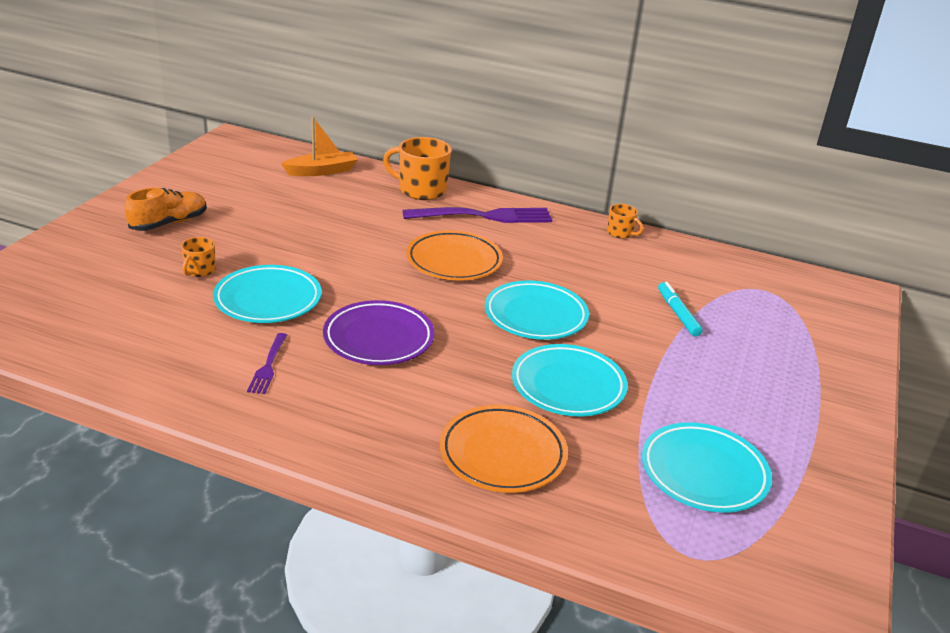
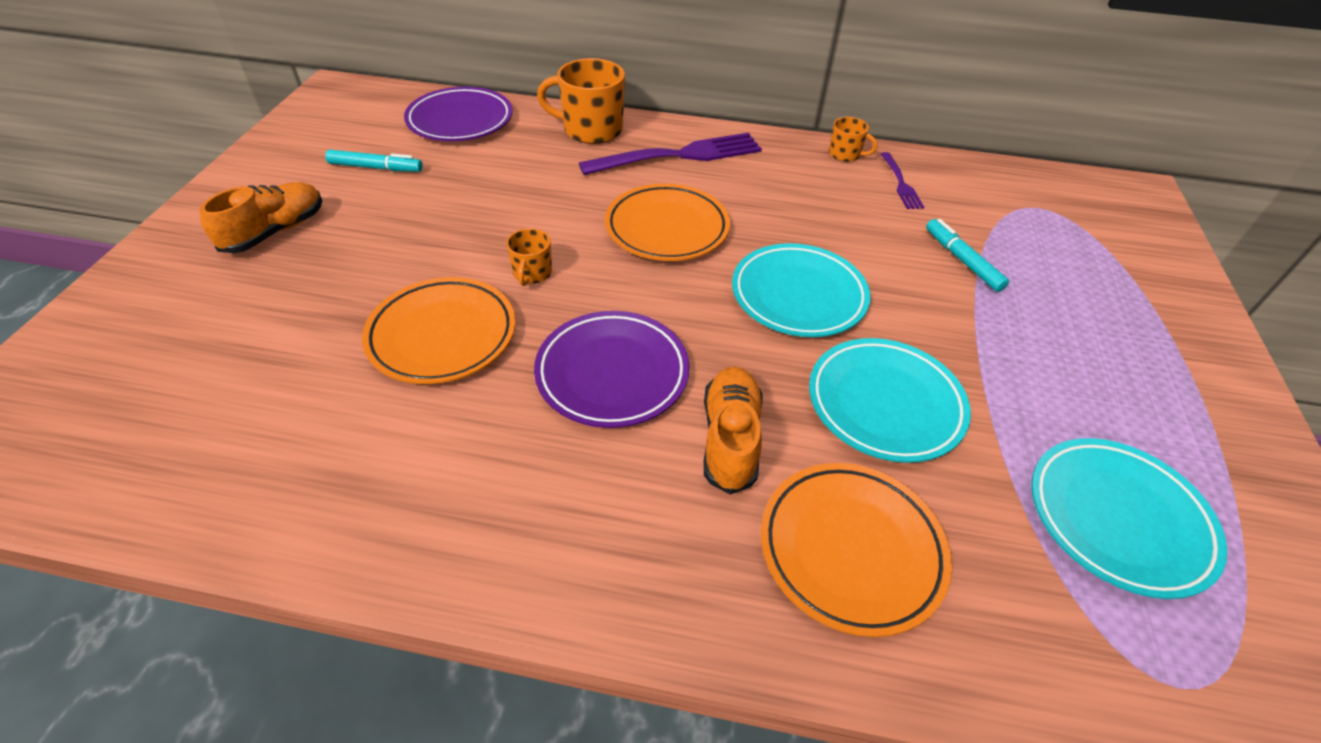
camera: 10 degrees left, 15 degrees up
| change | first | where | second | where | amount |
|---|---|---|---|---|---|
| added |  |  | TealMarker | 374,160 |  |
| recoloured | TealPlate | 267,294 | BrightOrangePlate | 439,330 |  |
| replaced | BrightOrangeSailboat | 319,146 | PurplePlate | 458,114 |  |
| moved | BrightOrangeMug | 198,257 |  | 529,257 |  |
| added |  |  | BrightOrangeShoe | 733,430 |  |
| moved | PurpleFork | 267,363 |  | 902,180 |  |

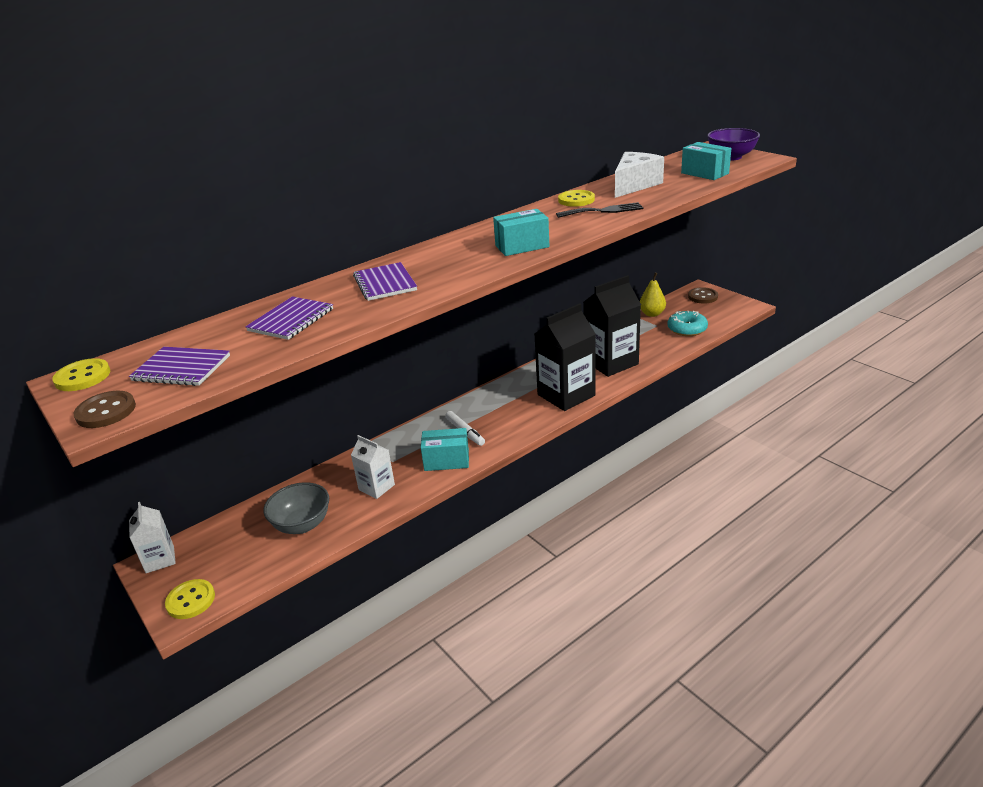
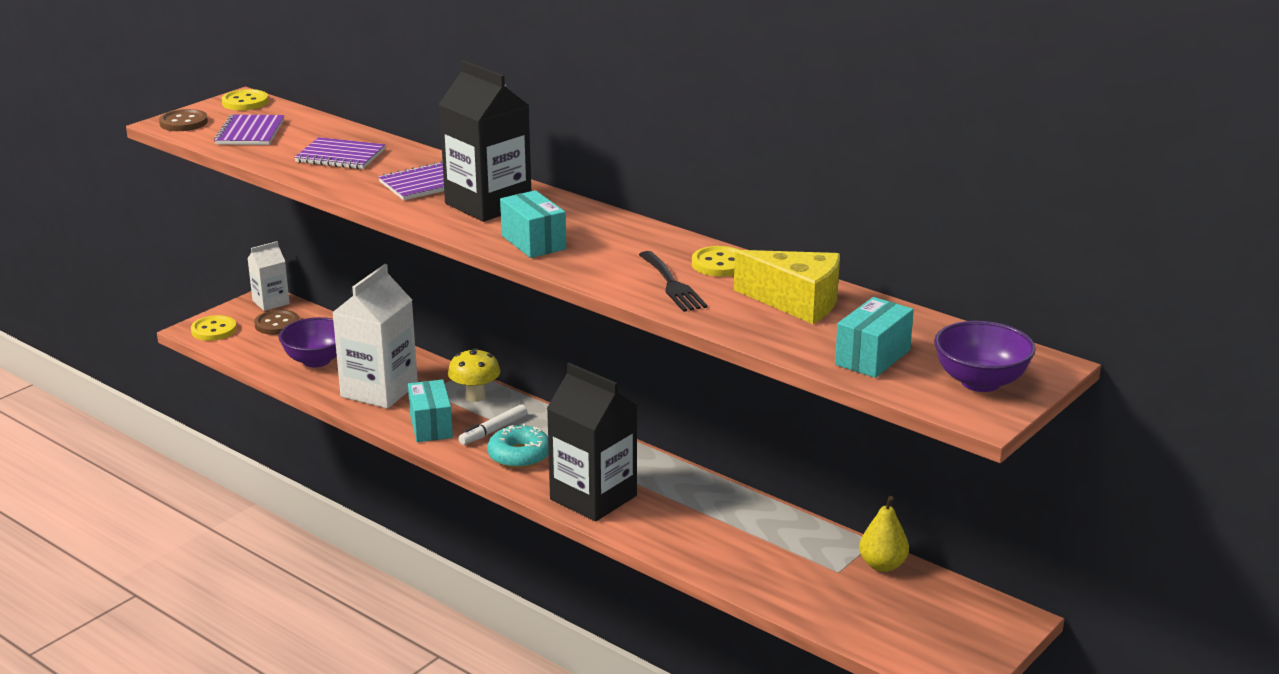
camera: 75 degrees right, 5 degrees down
| change | first | where | second | where | amount |
|---|---|---|---|---|---|
| moved | DarkBrownShirtButton | 703,295 |  | 276,322 |  |
| recoloured | AshGreyBowl | 296,508 | PurpleBowl | 308,342 |  |
| resized | PureWhiteCarton | 373,467 |  | 375,336 | x1.82 |
| moved | BlackCarton | 612,326 |  | 485,141 |  |
| added |  |  | YellowToadstool | 474,375 |  |
| moved | TealGlazedDonut | 688,323 |  | 518,446 |  |
| recoloured | PureWhiteCheese | 639,175 | YellowCheese | 787,287 |  |

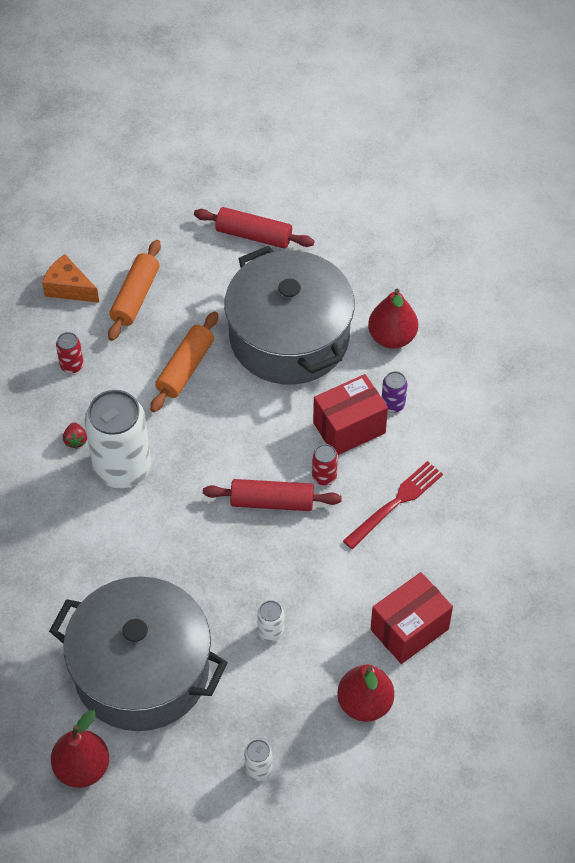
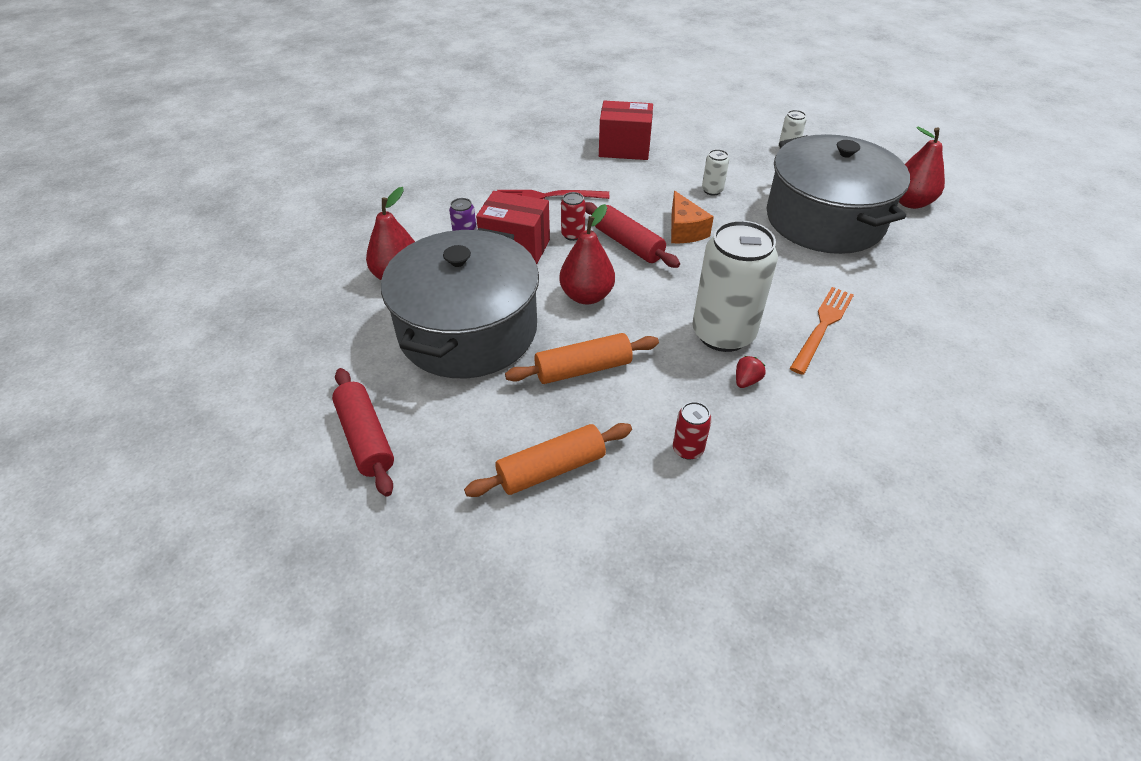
camera: 135 degrees left, 10 degrees down
| change | first | where | second | where | amount |
|---|---|---|---|---|---|
| moved | ScarletPear | 365,693 |  | 587,254 |  |
| moved | BrightOrangeCheese | 70,278 |  | 692,217 |  |
| added |  |  | BrightOrangeFork | 822,331 |  |

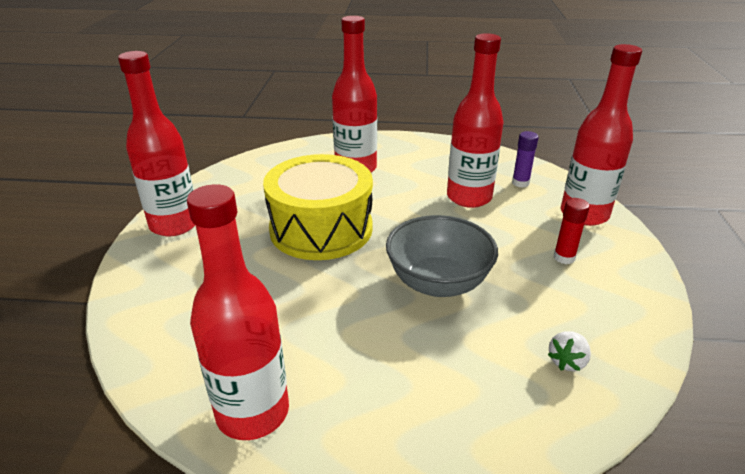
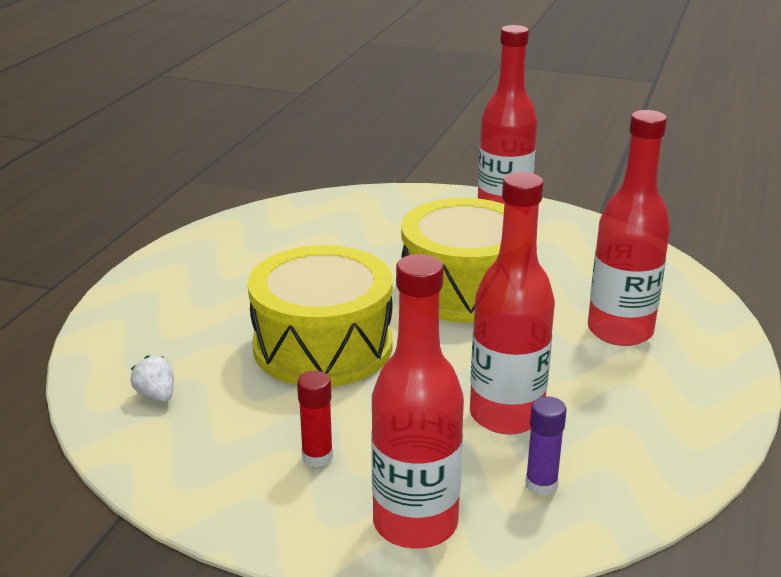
camera: 105 degrees right, 5 degrees down
| change | first | where | second | where | amount |
|---|---|---|---|---|---|
| replaced | AshGreyBowl | 442,256 | YellowToyDrum | 320,316 |  |
| removed | ScarletFlask | 238,312 |  |  |  |

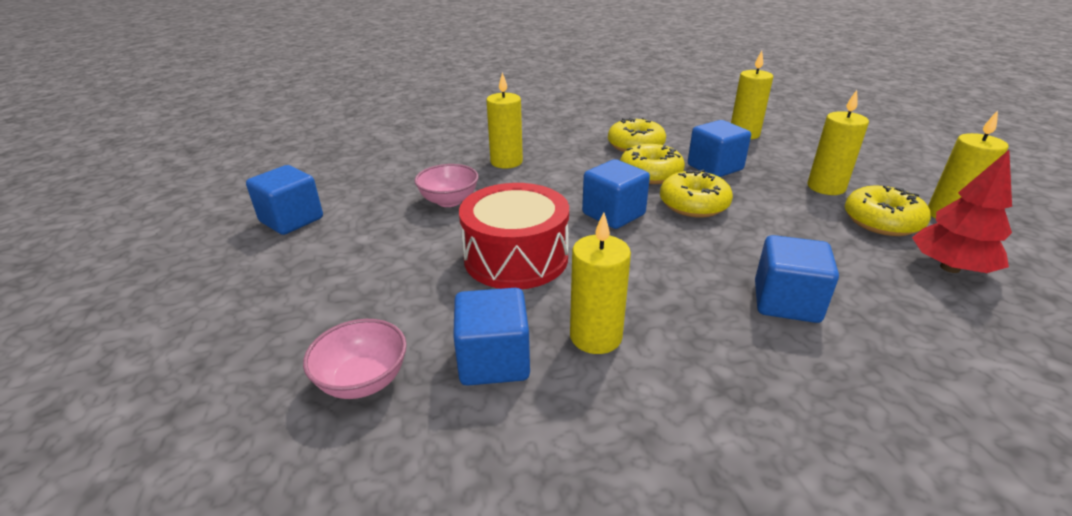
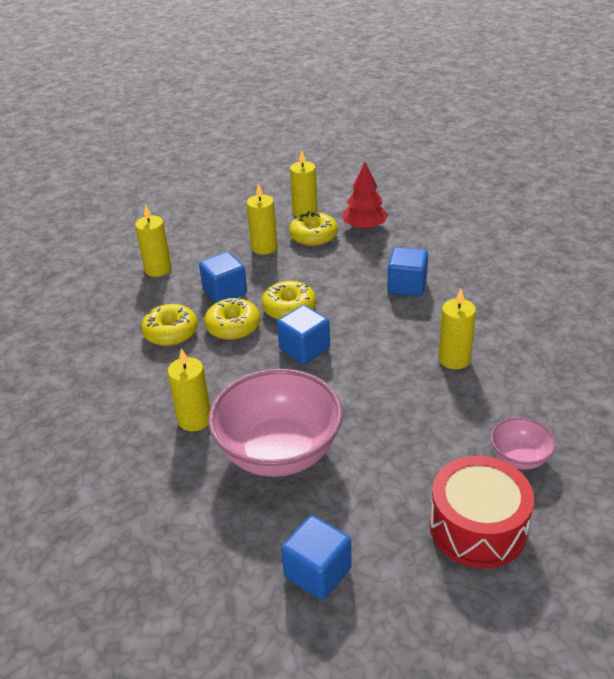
camera: 90 degrees left, 5 degrees up
| change | first | where | second | where | amount |
|---|---|---|---|---|---|
| resized | PinkBowl | 446,185 |  | 275,423 | x2.13 |
| moved | ScarletToyDrum | 514,236 |  | 482,512 |  |
| removed | RoyalBlueCube | 491,337 |  |  |  |

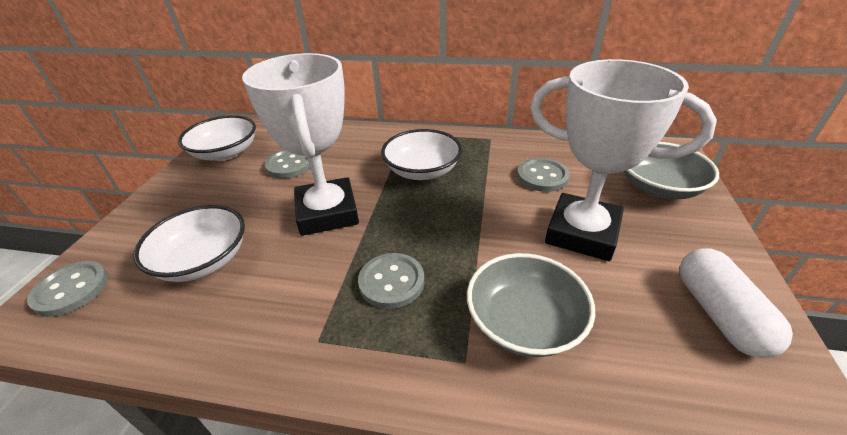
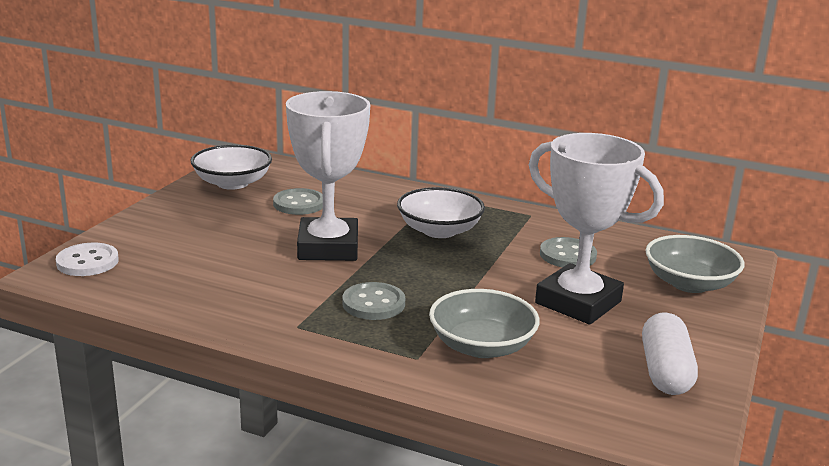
camera: 10 degrees right, 15 degrees down
| change | first | where | second | where | amount |
|---|---|---|---|---|---|
| recoloured | AshGreyShirtButton | 67,289 | PureWhiteShirtButton | 87,259 |  |
| removed | PureWhiteBowl | 189,243 |  |  |  |

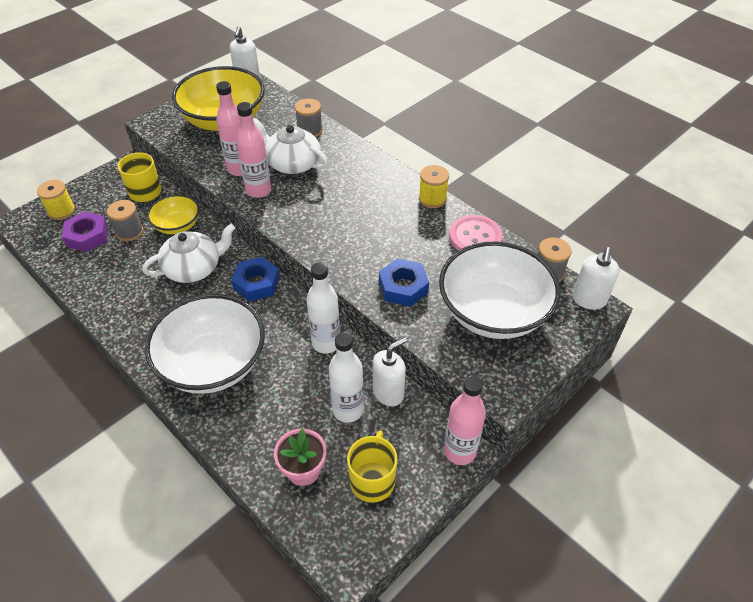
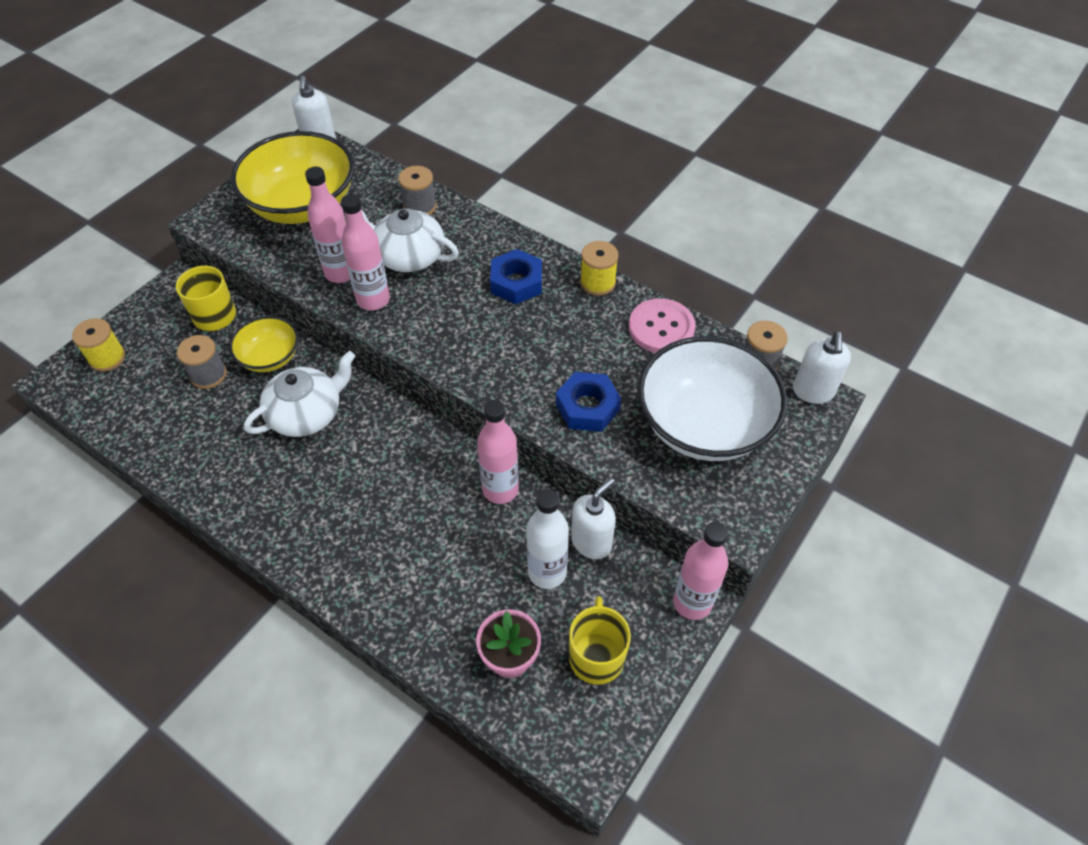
camera: 10 degrees left, 5 degrees up
| change | first | where | second | where | amount |
|---|---|---|---|---|---|
| recoloured | PureWhiteFlask | 323,308 | PinkFlask | 498,452 |  |
| moved | RoyalBlueNut | 255,279 |  | 516,276 |  |
| removed | PurpleNut | 85,231 |  |  |  |
| removed | PureWhiteBowl | 205,344 |  |  |  |

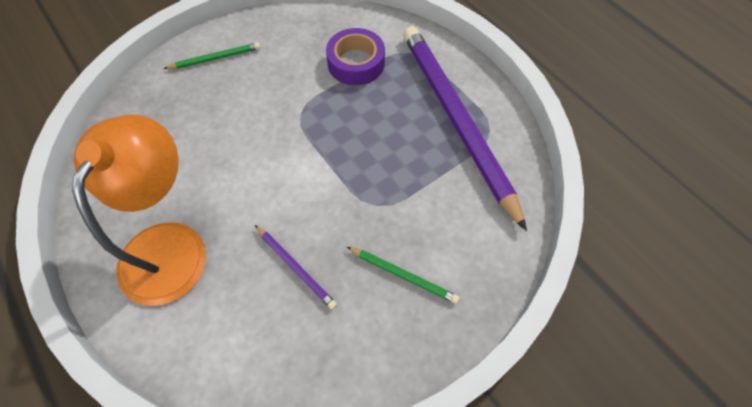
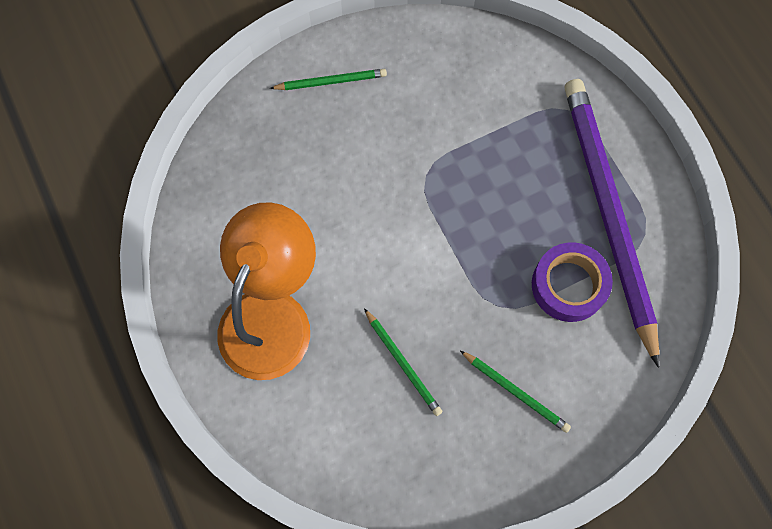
camera: 10 degrees right, 10 degrees up
| change | first | where | second | where | amount |
|---|---|---|---|---|---|
| recoloured | PurpleWoodenPencil | 296,267 | LeafGreenWoodenPencil | 403,362 |  |
| moved | PurpleStickyTape | 355,56 |  | 572,282 |  |

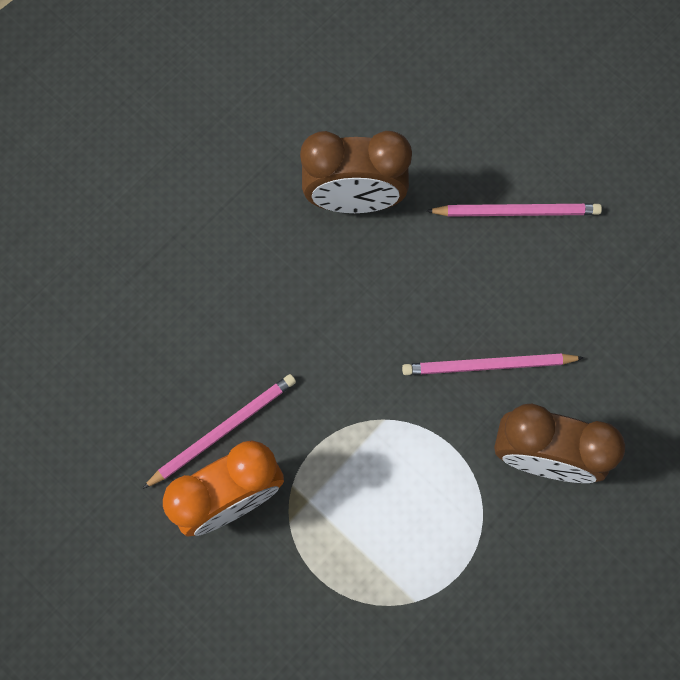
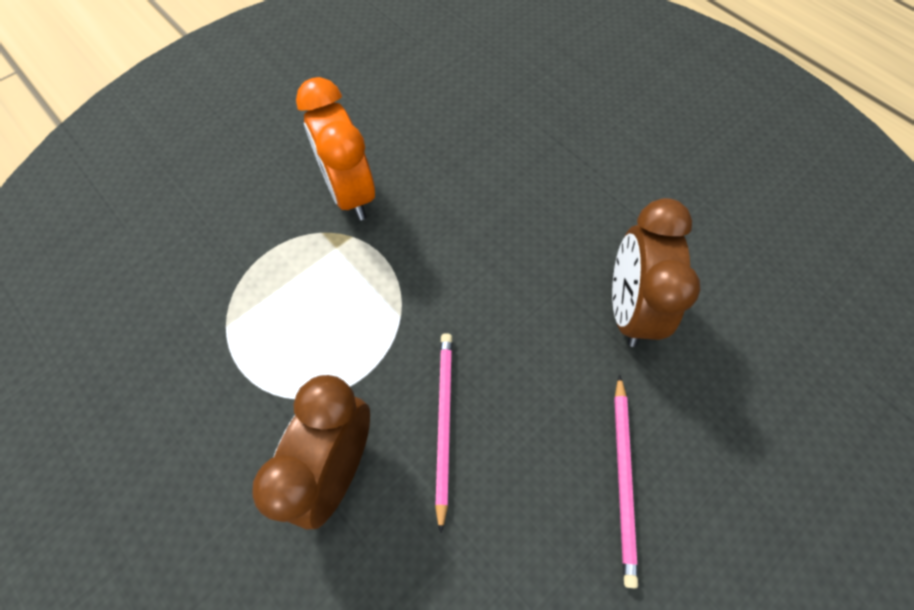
camera: 95 degrees right, 10 degrees down
| change | first | where | second | where | amount |
|---|---|---|---|---|---|
| removed | PinkWoodenPencil | 219,431 |  |  |  |

